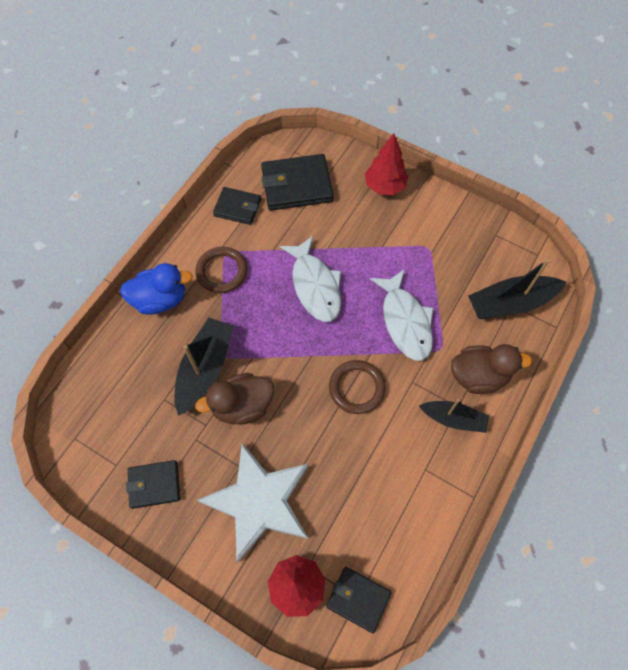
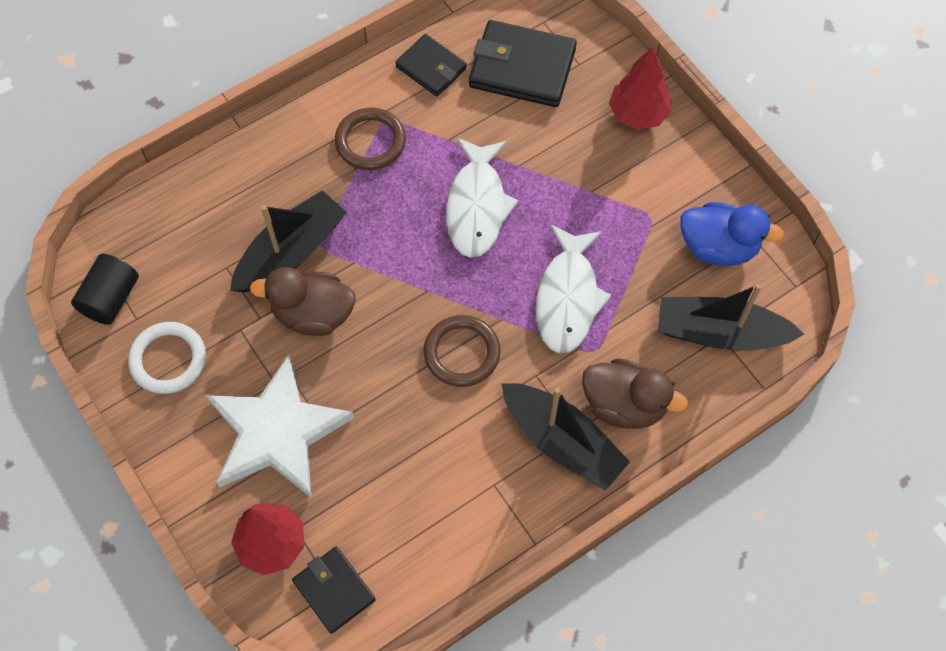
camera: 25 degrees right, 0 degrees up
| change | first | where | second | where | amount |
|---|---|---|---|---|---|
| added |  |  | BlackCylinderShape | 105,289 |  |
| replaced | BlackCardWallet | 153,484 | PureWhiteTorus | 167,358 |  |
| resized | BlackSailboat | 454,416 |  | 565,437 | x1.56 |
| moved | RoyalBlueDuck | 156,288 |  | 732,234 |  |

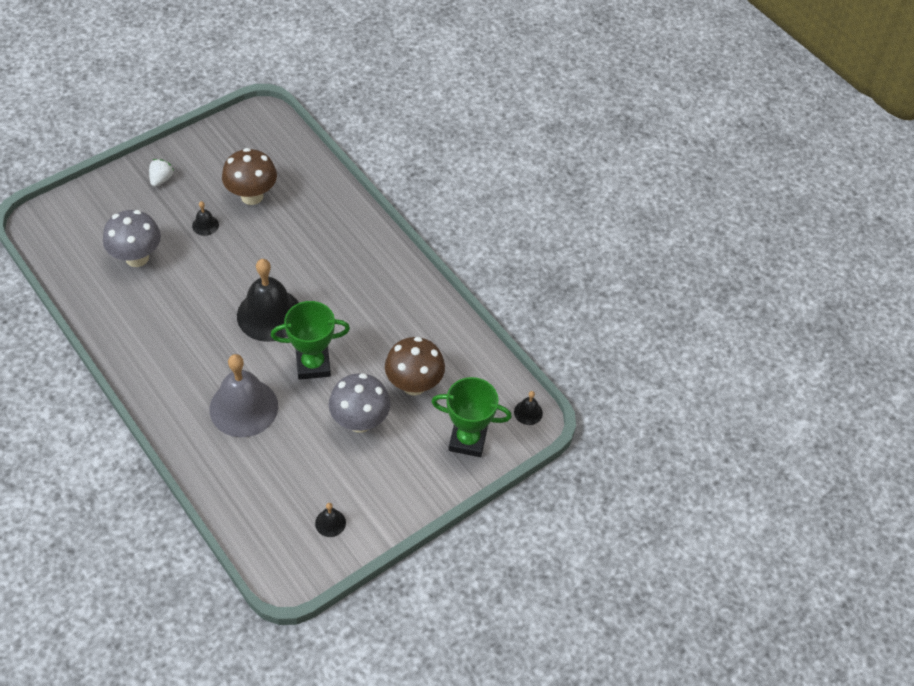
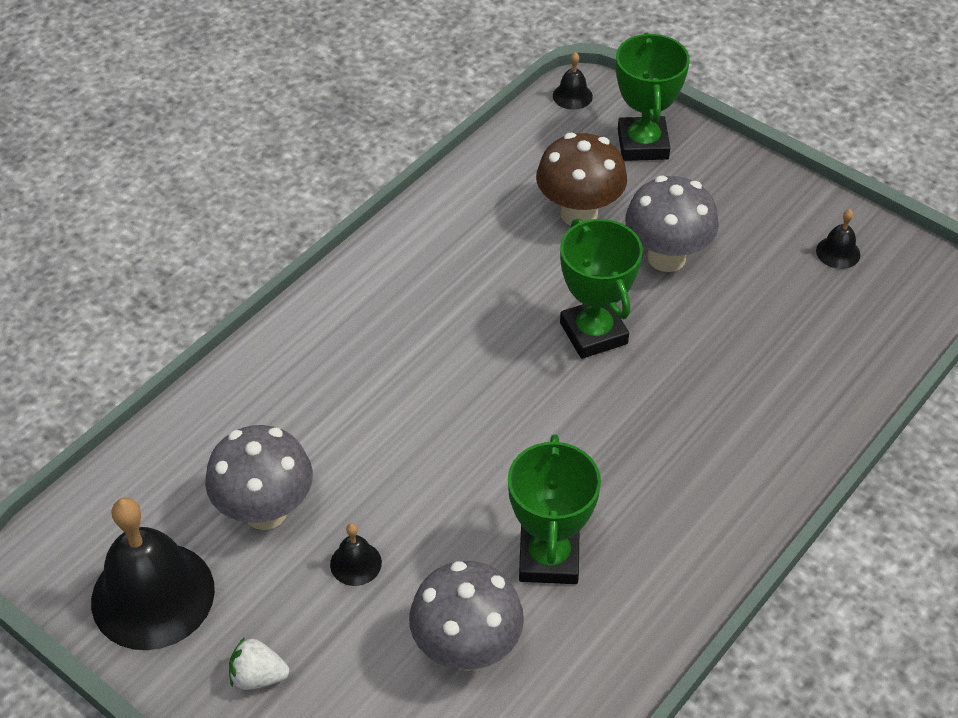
camera: 100 degrees left, 5 degrees down
| change | first | where | second | where | amount |
|---|---|---|---|---|---|
| moved | BlackBell | 268,300 |  | 153,574 |  |
| recoloured | DarkBrownToadstool | 249,176 | AshGreyToadstool | 259,477 |  |
| added |  |  | LeafGreenTrophy | 554,509 |  |
| removed | AshGreyBell | 244,395 |  |  |  |

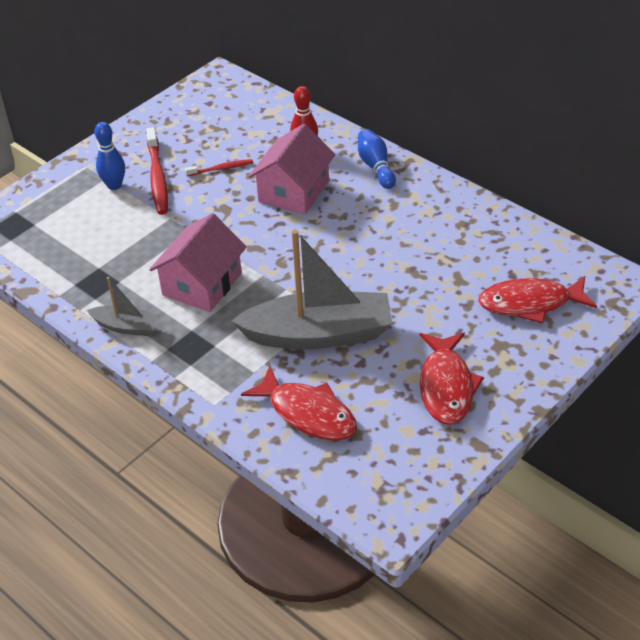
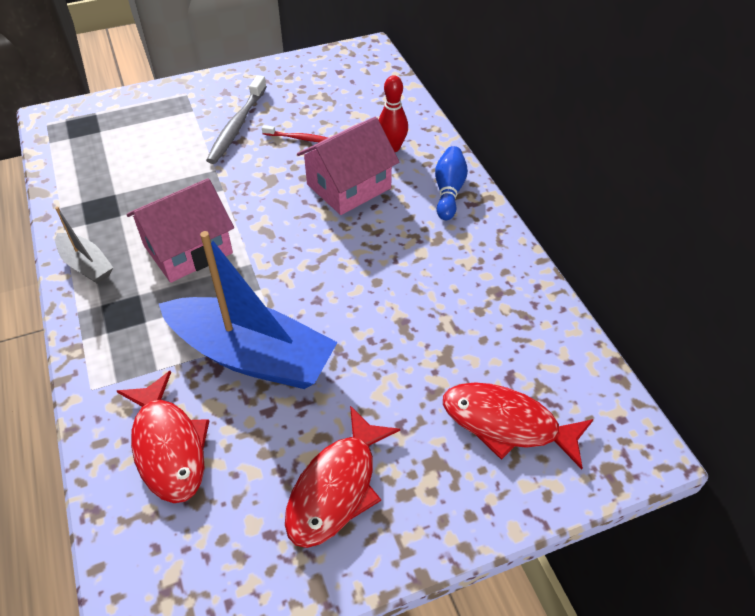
camera: 25 degrees right, 5 degrees up
| change | first | where | second | where | amount |
|---|---|---|---|---|---|
| recoloured | AshGreySailboat | 312,290 | RoyalBlueSailboat | 248,310 |  |
| recoloured | ScarletToothBrush | 157,171 | AshGreyToothBrush | 236,119 |  |
| removed | RoyalBlueBowlingPin | 109,156 |  |  |  |

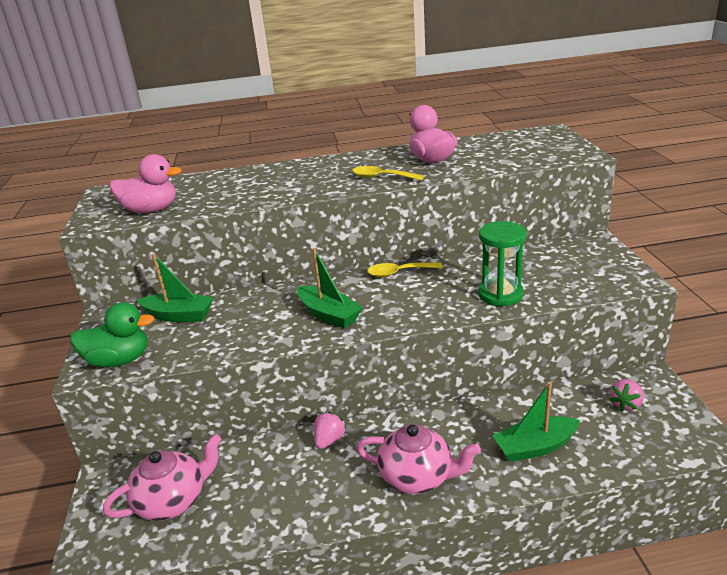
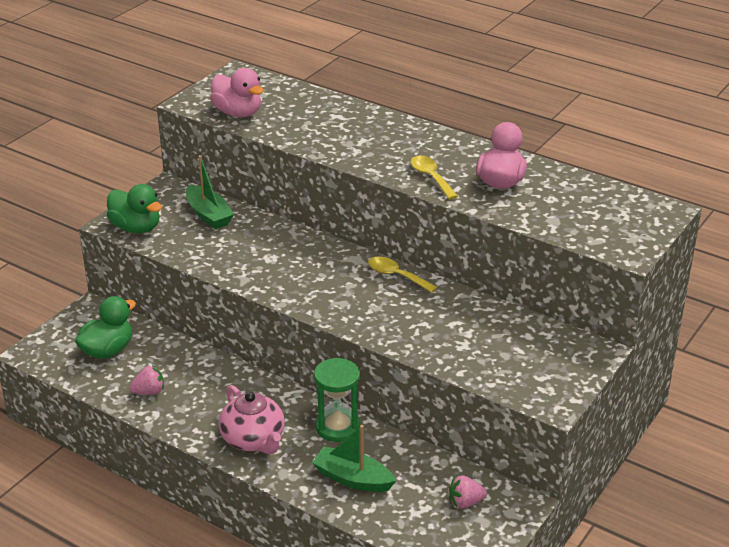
camera: 40 degrees right, 5 degrees up
| change | first | where | second | where | amount |
|---|---|---|---|---|---|
| replaced | PinkChinaTeapot | 162,477 | LeafGreenDuck | 105,327 |  |
| moved | PinkStrawberry | 330,430 |  | 146,380 |  |
| moved | LeafGreenHourglass | 502,263 |  | 337,400 |  |
| removed | LeafGreenSailboat | 330,288 |  |  |  |

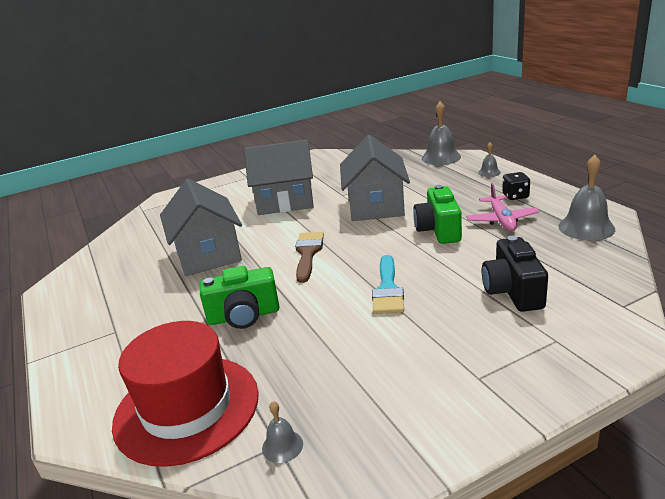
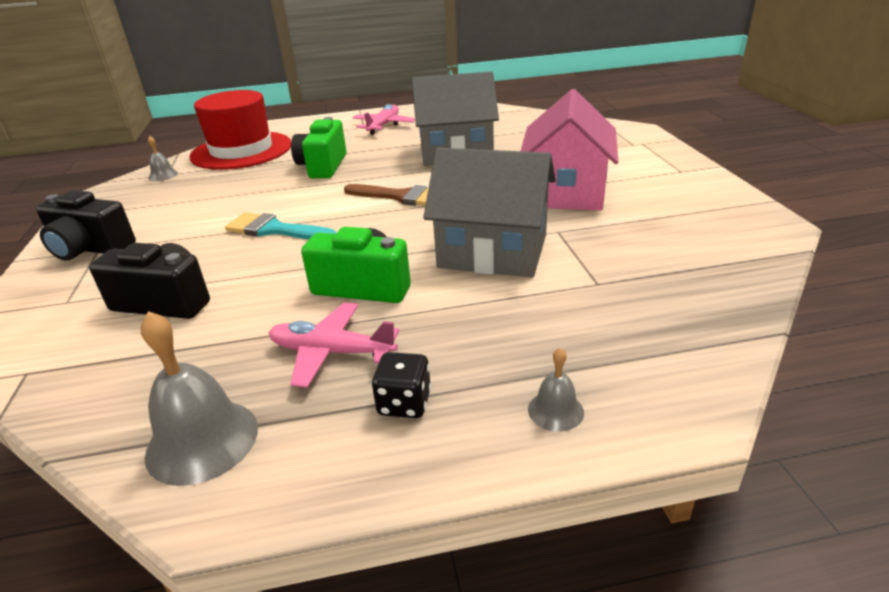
camera: 105 degrees right, 5 degrees up
| change | first | where | second | where | amount |
|---|---|---|---|---|---|
| added |  |  | BlackCompactCamera | 86,225 |  |
| added |  |  | PinkPlane | 383,119 |  |
| recoloured | AshGreyToyHouse | 279,177 | PinkToyHouse | 569,149 |  |
| removed | AshGreyBell | 441,133 |  |  |  |

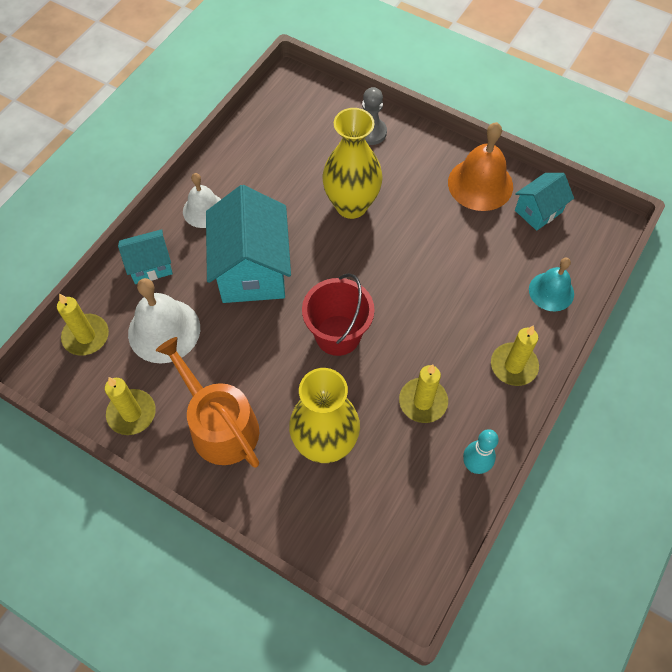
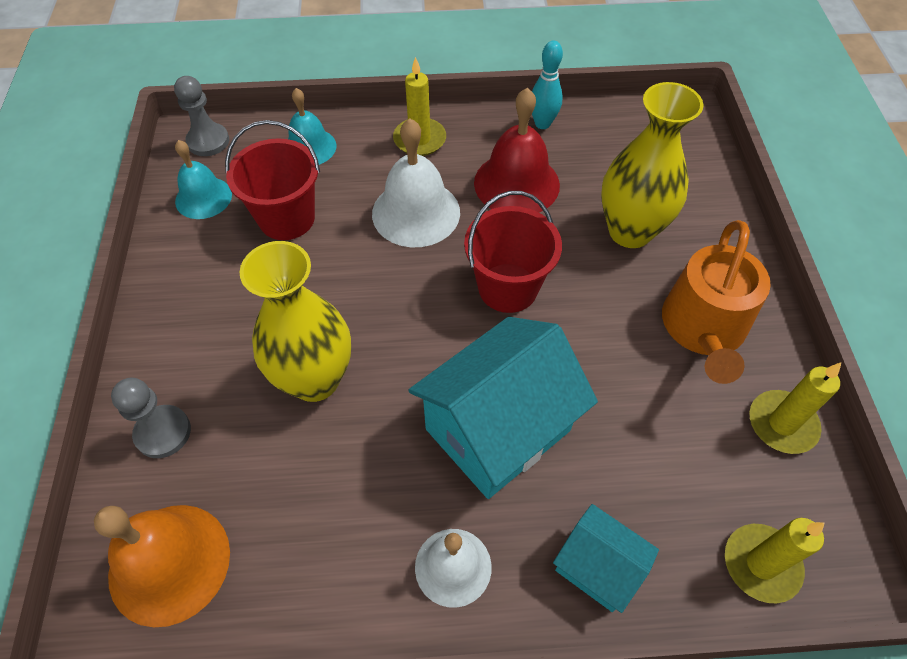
camera: 125 degrees left, 5 degrees down
| change | first | where | second | where | amount |
|---|---|---|---|---|---|
| moved | BrightOrangeBell | 480,166 |  | 162,566 |  |
| added |  |  | AshGreyPawn | 201,116 |  |
| replaced | TealToyHouse | 544,202 | TealBell | 203,179 |  |
| added |  |  | ScarletSandBucket | 272,180 |  |
| moved | PureWhiteBell | 164,321 |  | 416,182 |  |
| replaced | YellowPillarCandle | 423,394 | ScarletBell | 517,150 |  |

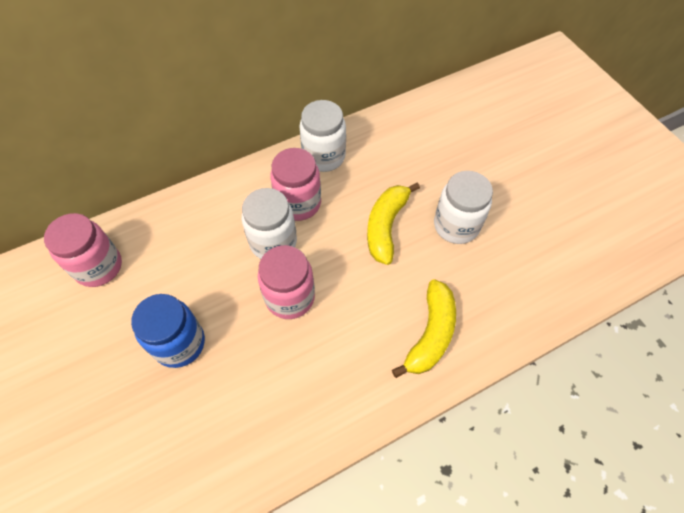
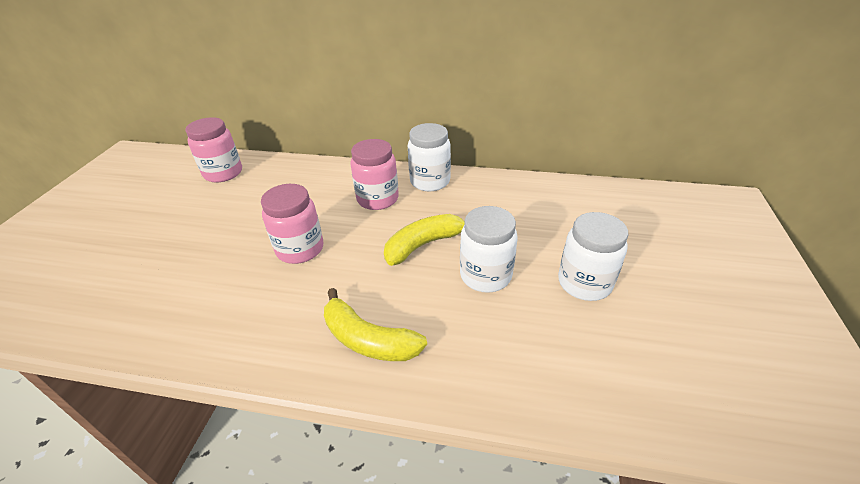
camera: 40 degrees right, 20 degrees down
| change | first | where | second | where | amount |
|---|---|---|---|---|---|
| turned | YellowBanana | 424,328 |  | 375,324 | 60 degrees clockwise |
| moved | PureWhiteJar | 269,223 |  | 593,256 |  |
| removed | RoyalBlueJar | 168,331 |  |  |  |

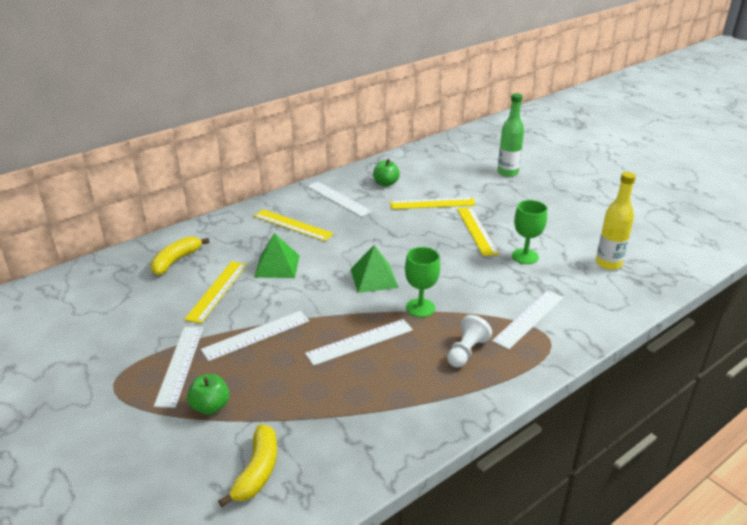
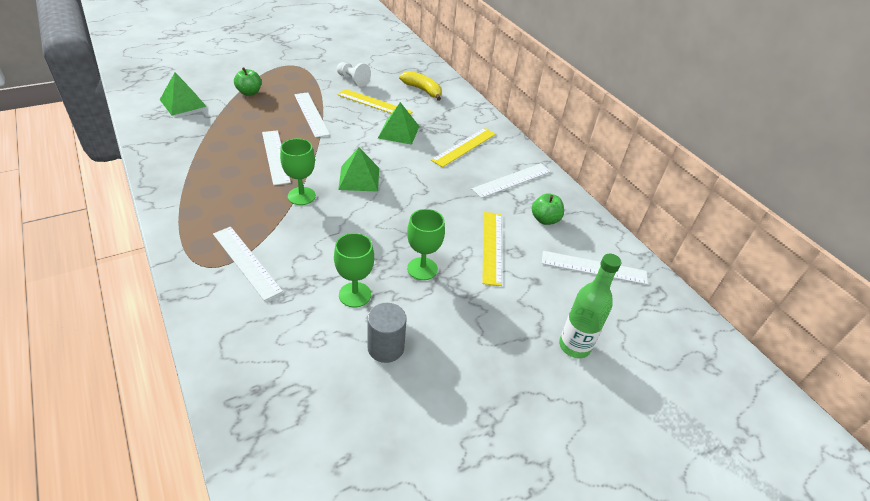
camera: 95 degrees right, 10 degrees up
| change | first | where | second | where | amount |
|---|---|---|---|---|---|
| replaced | YellowBanana | 247,465 | LeafGreenSolidPyramid | 183,94 |  |
| moved | PureWhitePawn | 469,341 |  | 354,74 |  |
| added |  |  | AshGreyCylinderShape | 387,333 |  |
| replaced | YellowStraightedge | 478,231 | LeafGreenWineGlass | 426,244 |  |
| moved | PureWhiteStraightedge | 178,367 |  | 595,268 |  |
| removed | YellowFlask | 616,221 |  |  |  |

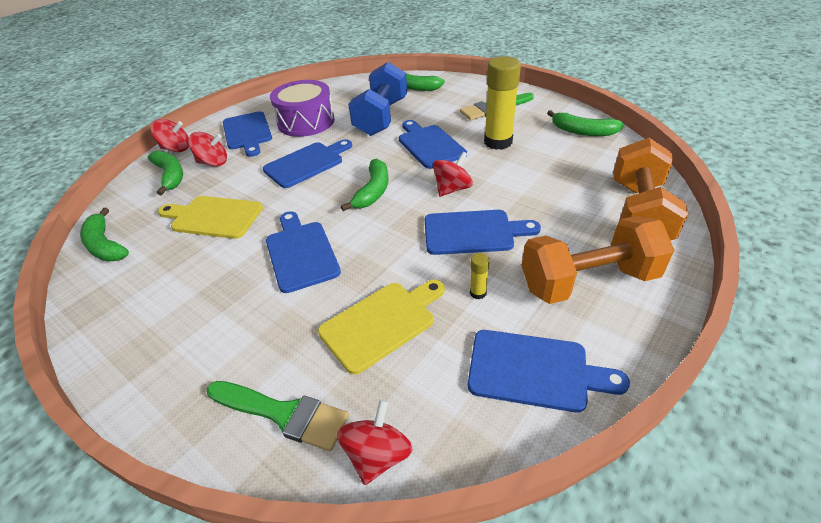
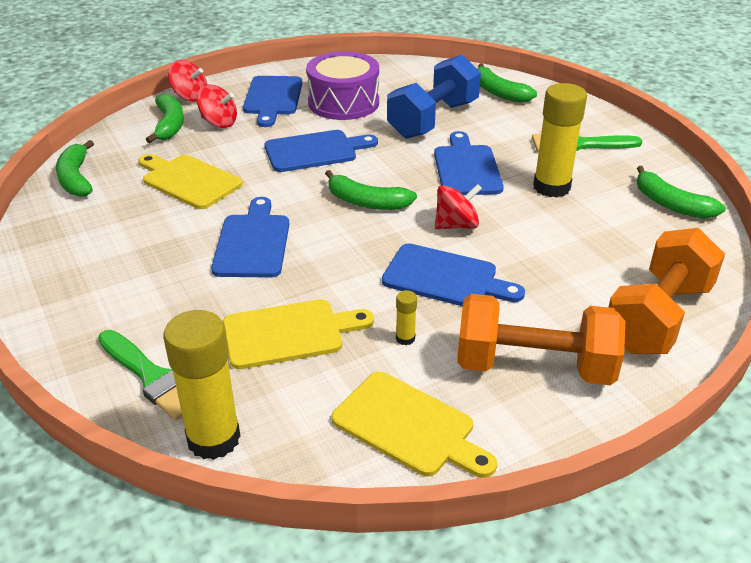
camera: 20 degrees right, 5 degrees down
| change | first | where | second | where | amount |
|---|---|---|---|---|---|
| replaced | ScarletSpinningTop | 375,442 | YellowStickOfGlue | 201,385 |  |
| turned | LeafGreenBanana | 365,185 |  | 371,190 | 75 degrees clockwise |
| recoloured | RoyalBlueBreadBoard | 549,371 | YellowBreadBoard | 414,425 |  |

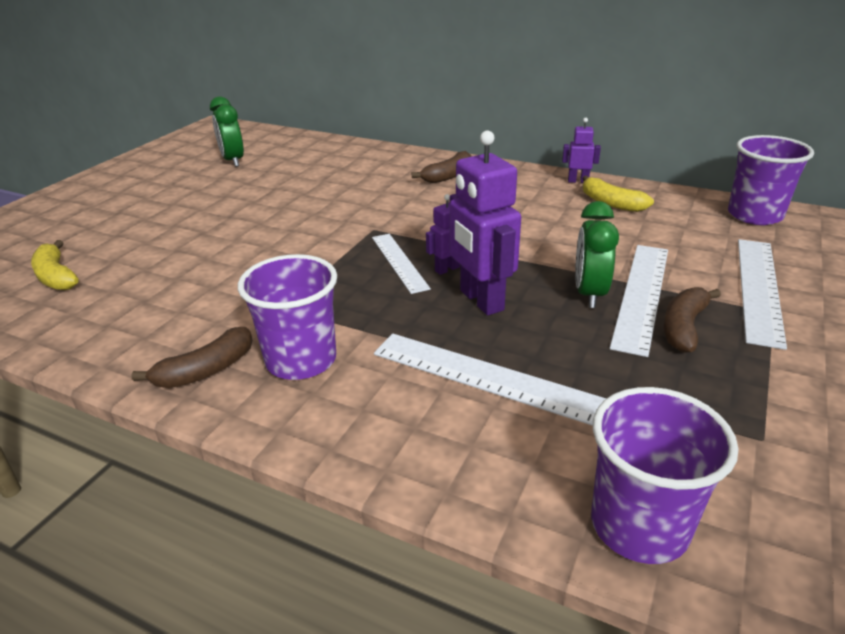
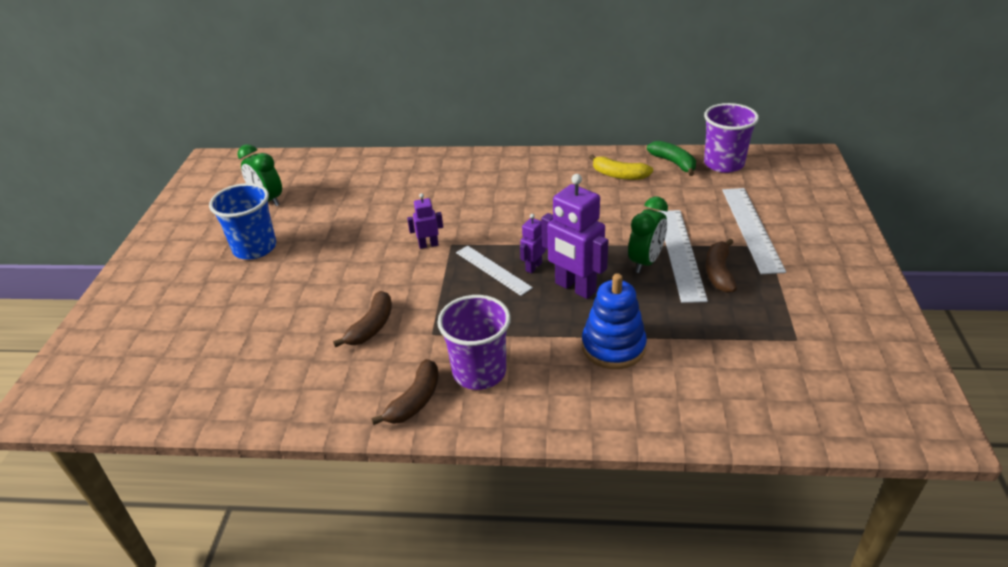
camera: 20 degrees left, 5 degrees up
| change | first | where | second | where | amount |
|---|---|---|---|---|---|
| added |  |  | RoyalBlueBeaker | 242,221 |  |
| moved | DarkBrownBanana | 442,167 |  | 362,319 |  |
| moved | PurpleToyRobot | 581,150 |  | 425,221 |  |
| replaced | PureWhiteStraightedge | 490,379 | RoyalBlueStackingRings | 614,321 |  |
| turned | LeafGreenBedsideClock | 597,254 |  | 648,234 | 135 degrees counterclockwise |
| added |  |  | LeafGreenBanana | 671,158 |  |
| removed | YellowBanana | 55,265 |  |  |  |
| removed | PurpleBeaker | 664,475 |  |  |  |

